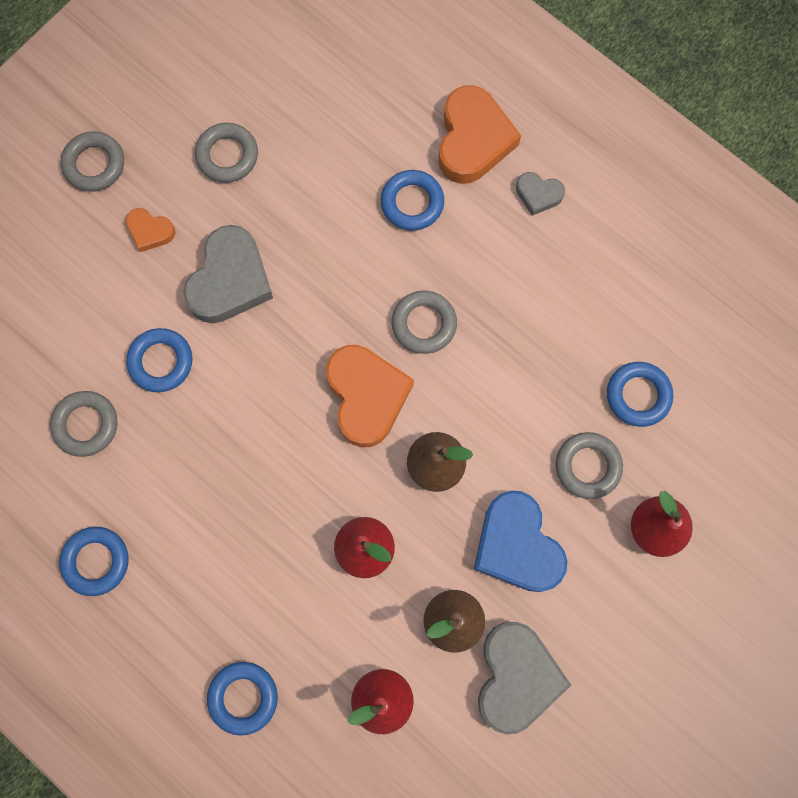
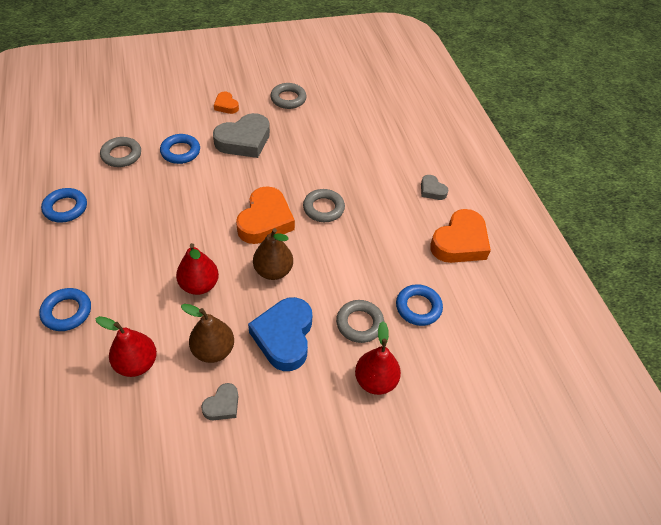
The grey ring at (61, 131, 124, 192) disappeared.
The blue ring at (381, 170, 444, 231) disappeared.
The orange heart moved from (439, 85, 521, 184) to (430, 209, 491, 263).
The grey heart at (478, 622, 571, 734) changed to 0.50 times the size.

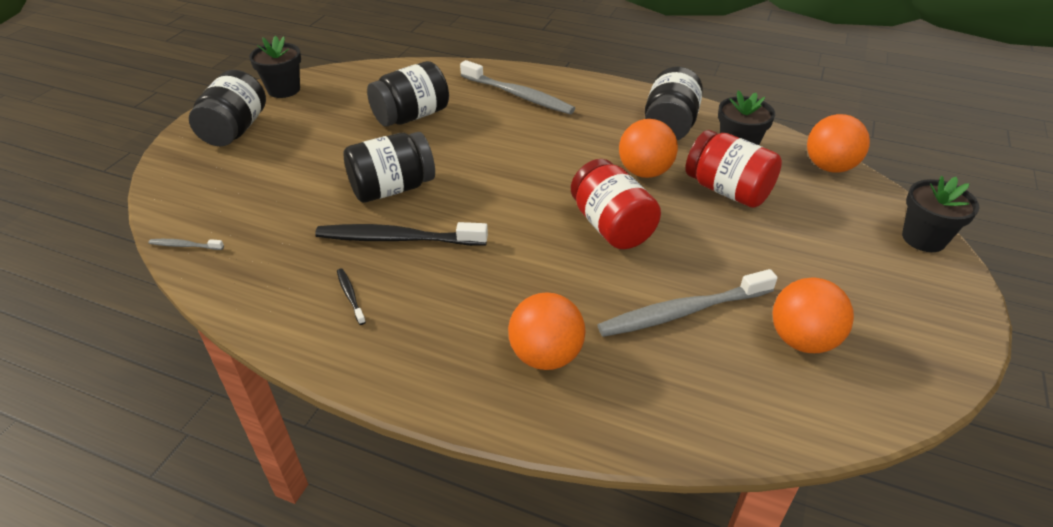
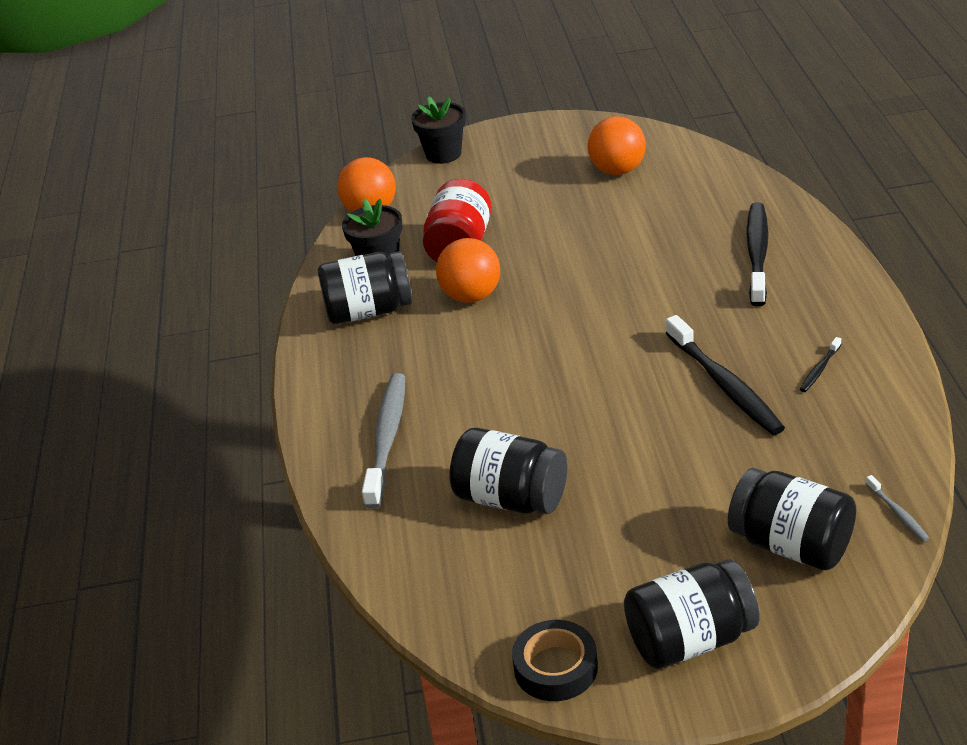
The red jar at (571, 159, 661, 249) disappeared.
The grey toothbrush at (598, 269, 778, 337) disappeared.
The black jar moved from (343, 132, 435, 202) to (728, 468, 856, 570).
The black flower pot at (249, 36, 301, 98) was replaced by the black tape at (512, 620, 598, 701).
The orange ball at (508, 292, 586, 370) was replaced by the black toothbrush at (746, 202, 769, 307).

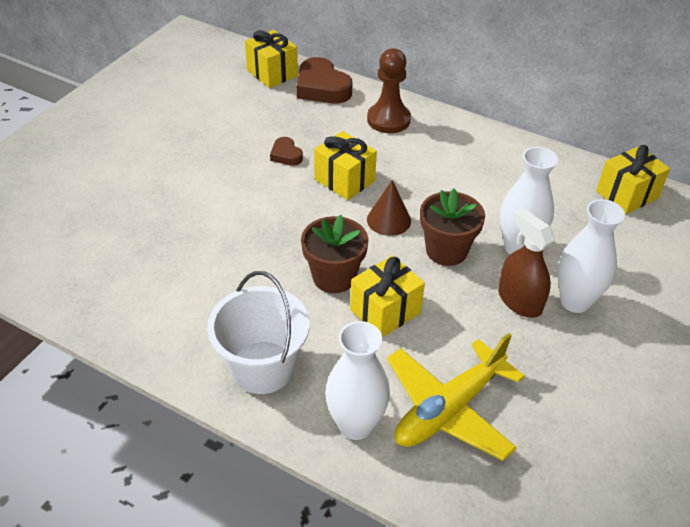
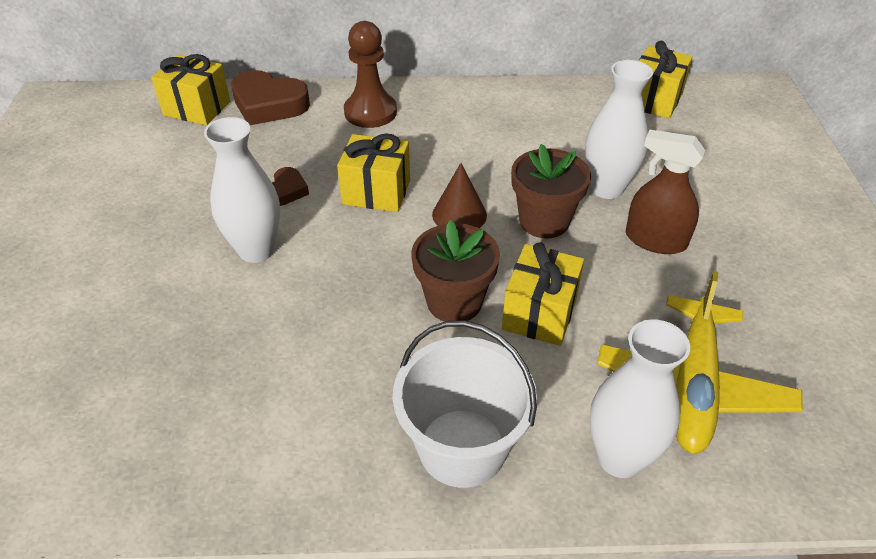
The white vase moved from (557, 199, 625, 313) to (204, 117, 280, 263).
The brown heart at (270, 137, 303, 166) turned 105 degrees counterclockwise.

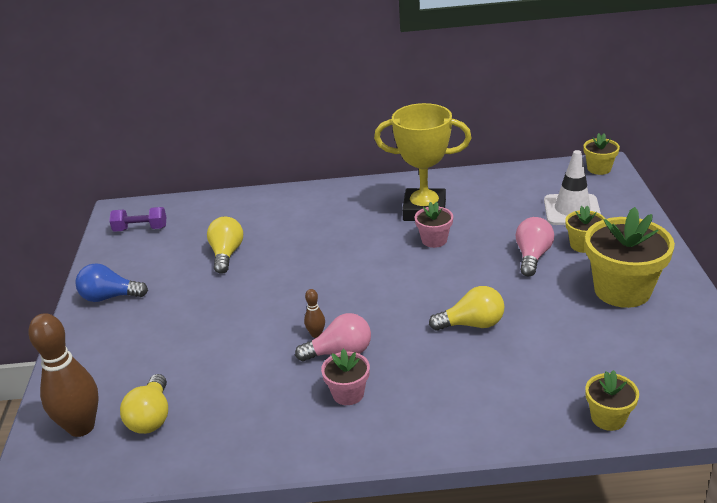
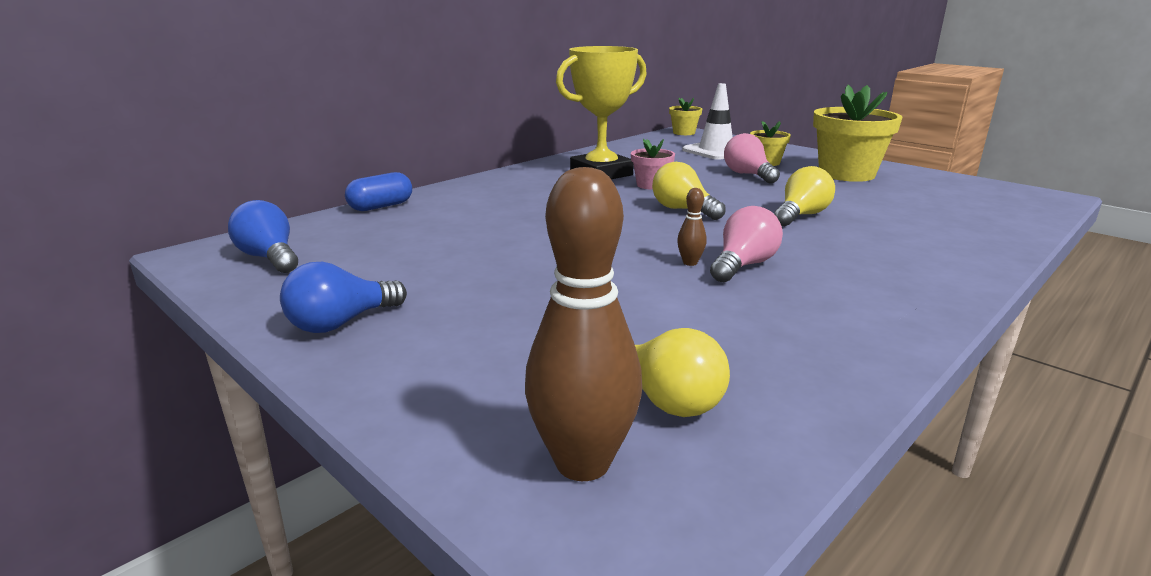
The pink flower pot at (321, 349, 370, 405) disappeared.
The yellow flower pot at (585, 370, 639, 431) disappeared.
The blue capsule at (345, 172, 412, 211) appeared.
The yellow light bulb moved from (207, 217, 243, 274) to (652, 162, 726, 220).
The purple dumbbell at (109, 207, 166, 232) was replaced by the blue light bulb at (228, 200, 298, 273).

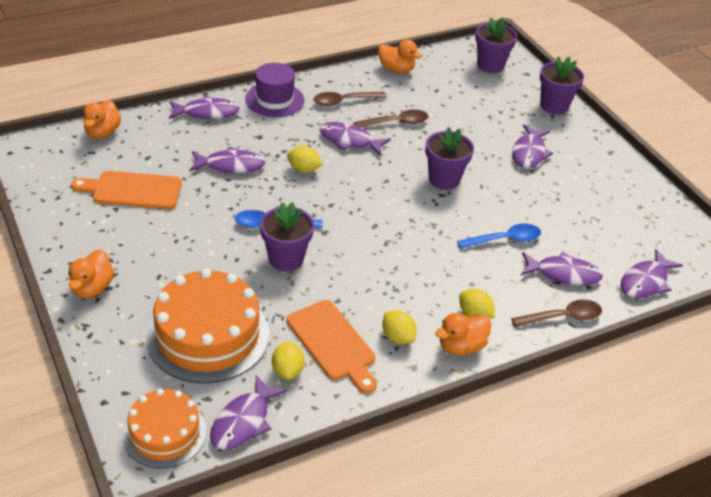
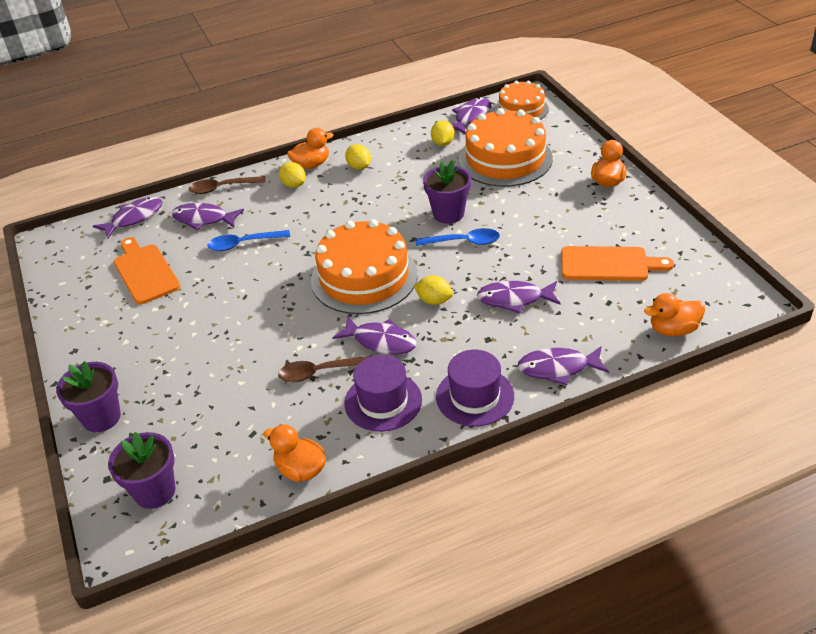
The purple flower pot at (425, 127, 474, 190) disappeared.
The purple fish at (512, 124, 553, 168) disappeared.
The orange cake at (311, 219, 418, 314) appeared.
The orange cutting board moved from (287, 300, 377, 394) to (114, 237, 180, 304).
The brown spoon at (313, 92, 386, 106) was replaced by the purple hat at (344, 355, 422, 432).
The orange duck at (83, 100, 121, 138) turned 120 degrees counterclockwise.

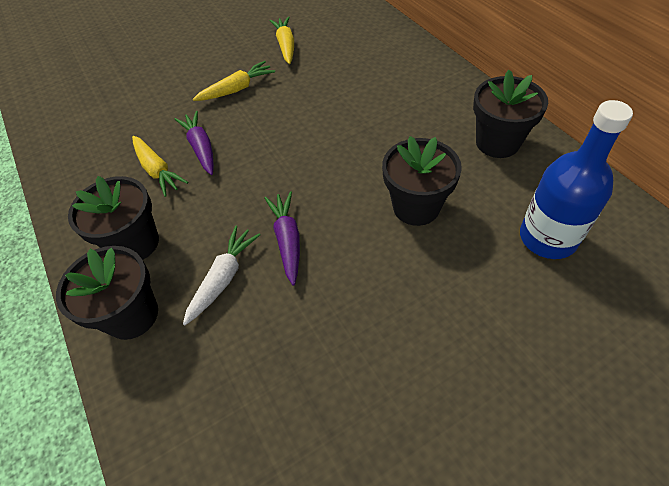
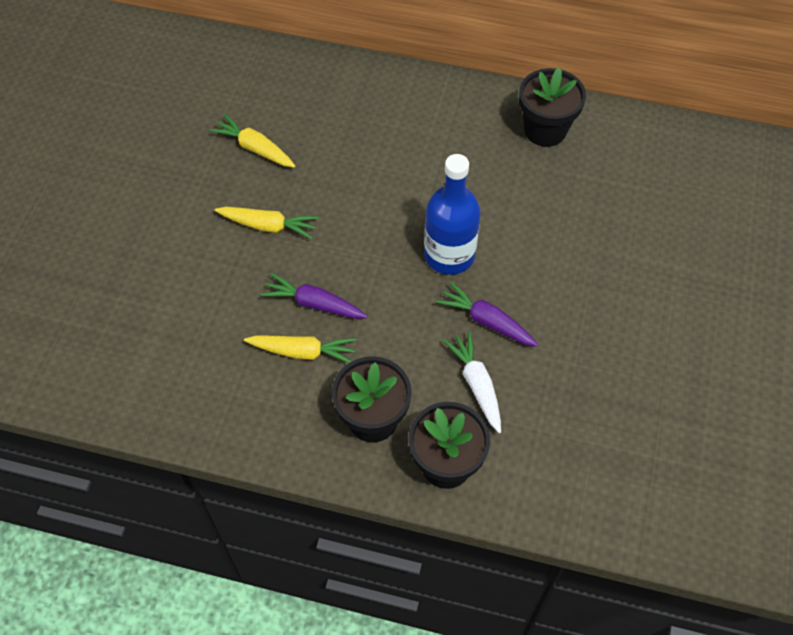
The black flower pot at (382, 136, 462, 226) disappeared.
The blue bottle moved from (520, 100, 633, 259) to (424, 154, 481, 275).
The yellow carrot at (193, 61, 275, 101) turned 90 degrees clockwise.

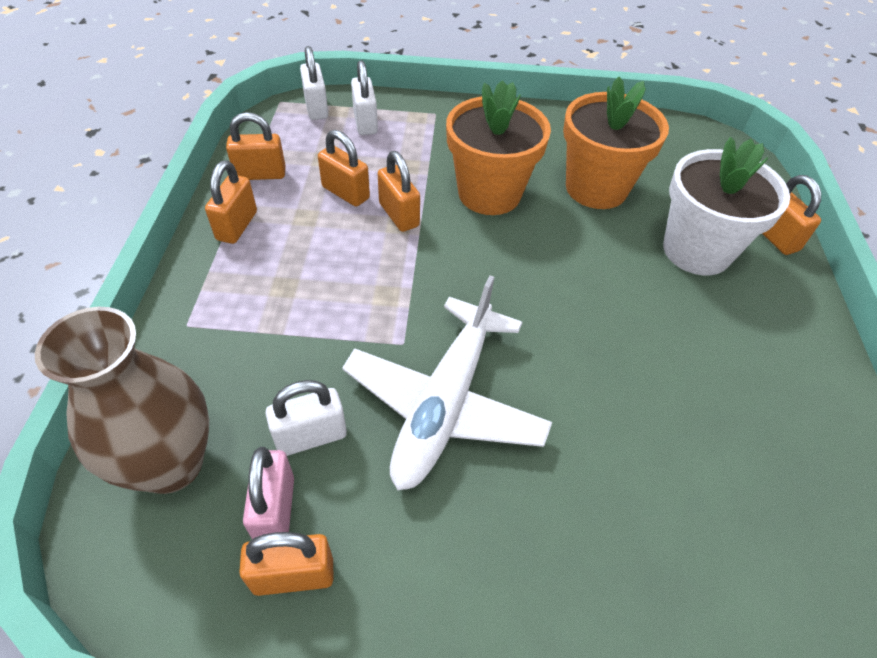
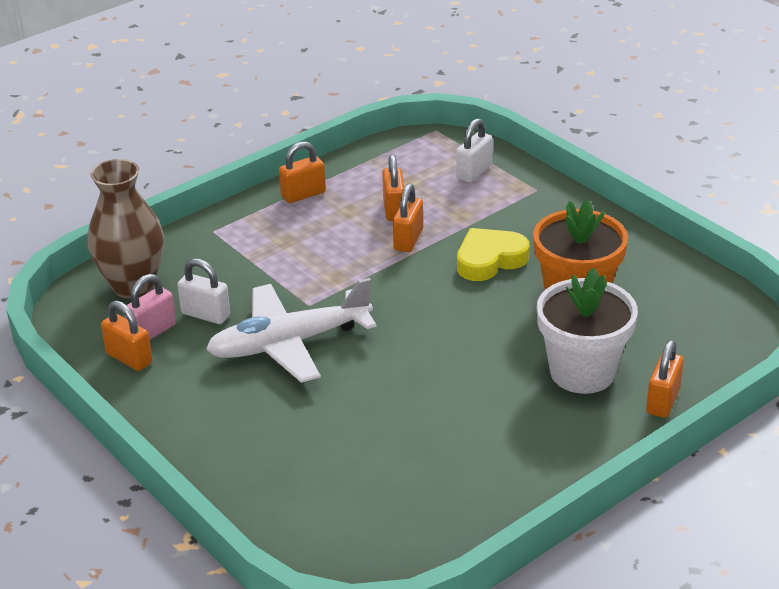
The orange padlock at (226, 112, 286, 180) disappeared.
The white padlock at (300, 46, 328, 120) disappeared.
The orange flower pot at (446, 80, 551, 215) was replaced by the yellow heart at (457, 228, 529, 281).

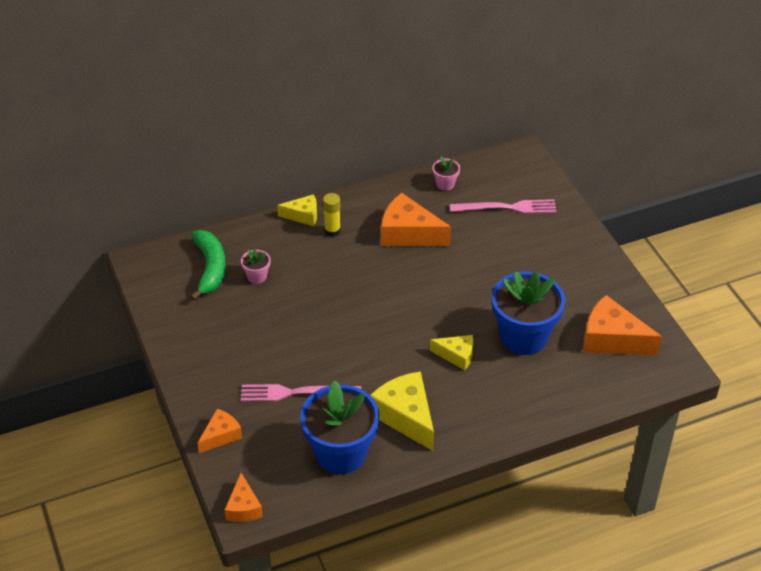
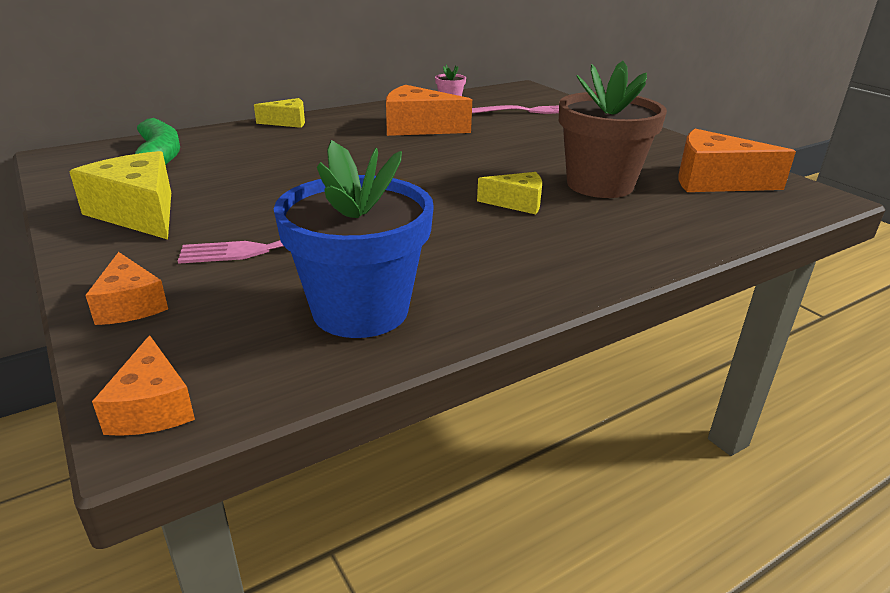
The pink flower pot at (241, 249, 270, 284) disappeared.
The yellow glue stick at (323, 193, 341, 237) disappeared.
The yellow cheese moved from (370, 371, 434, 451) to (69, 151, 171, 239).
The blue flower pot at (492, 272, 565, 355) became the brown flower pot at (559, 61, 667, 198).
The orange cheese at (198, 409, 242, 453) turned 120 degrees clockwise.

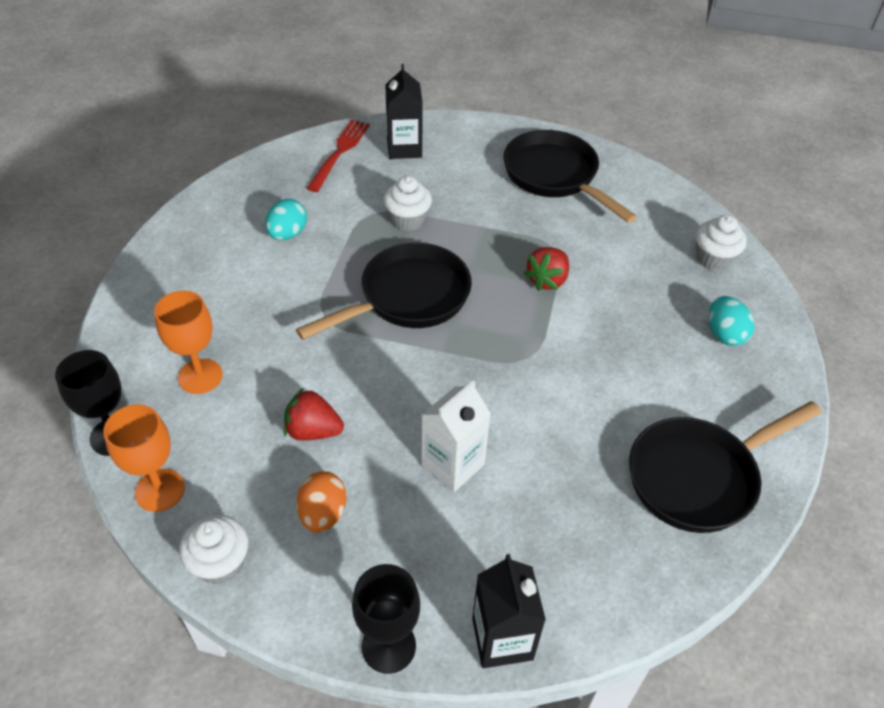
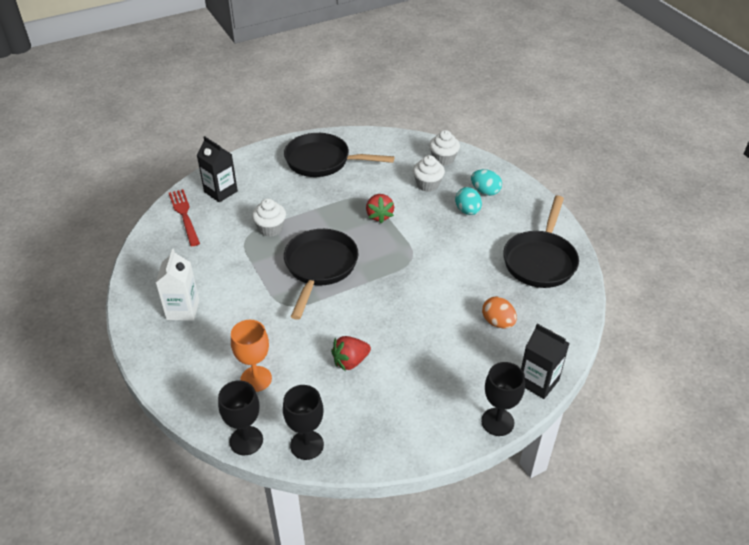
The white cupcake moved from (179, 515, 248, 584) to (413, 155, 445, 192).
The turquoise egg moved from (265, 199, 307, 240) to (455, 187, 482, 215).
The orange egg moved from (297, 471, 347, 533) to (482, 297, 517, 328).
The white carton moved from (421, 380, 491, 492) to (156, 249, 199, 321).
The orange goblet at (103, 404, 185, 512) became the black goblet at (283, 385, 324, 460).

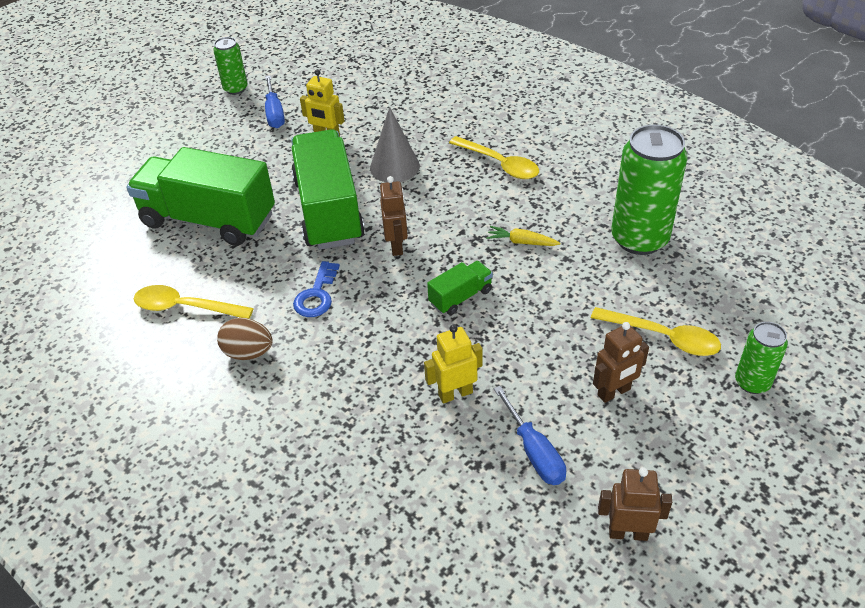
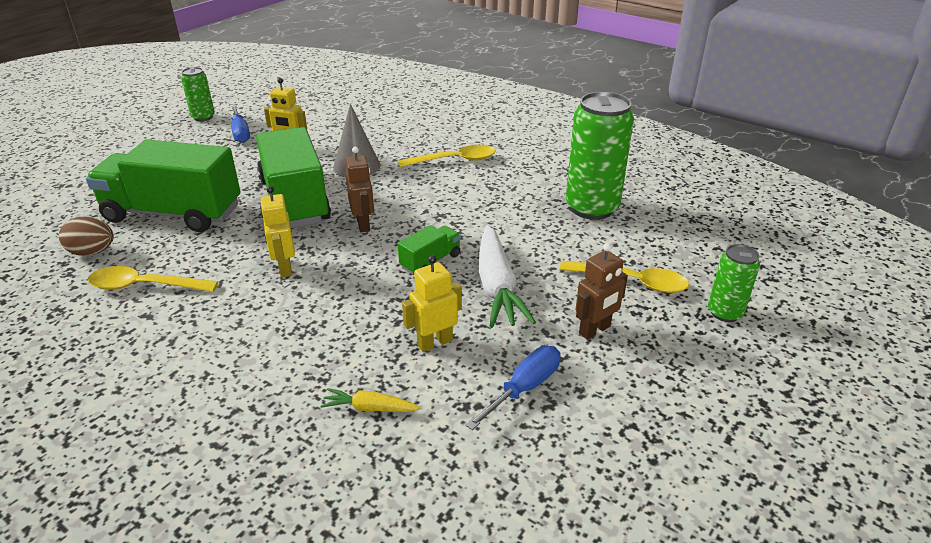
The brown robot at (598, 467, 672, 541) disappeared.
The white carrot at (479, 225, 536, 328) appeared.
The brown egg moved from (217, 318, 273, 360) to (59, 217, 114, 256).
The yellow carrot moved from (486, 226, 561, 246) to (321, 388, 420, 412).
The blue key at (293, 261, 340, 317) was replaced by the yellow robot at (260, 186, 295, 277).
The yellow spoon at (449, 136, 539, 179) turned 45 degrees counterclockwise.
The blue screwdriver at (494, 386, 566, 485) turned 105 degrees counterclockwise.

